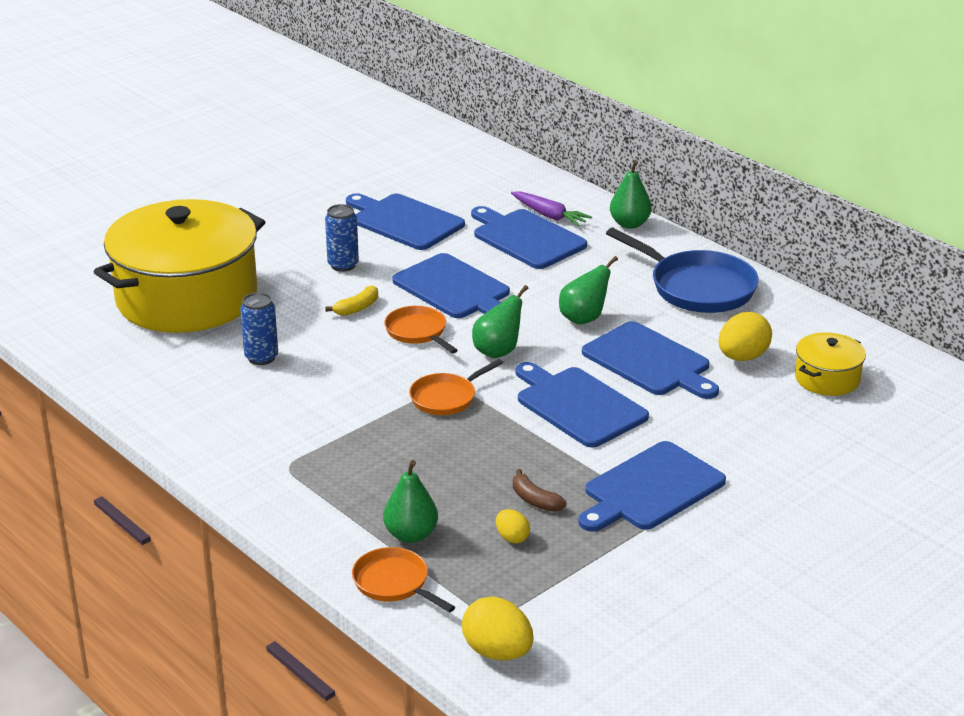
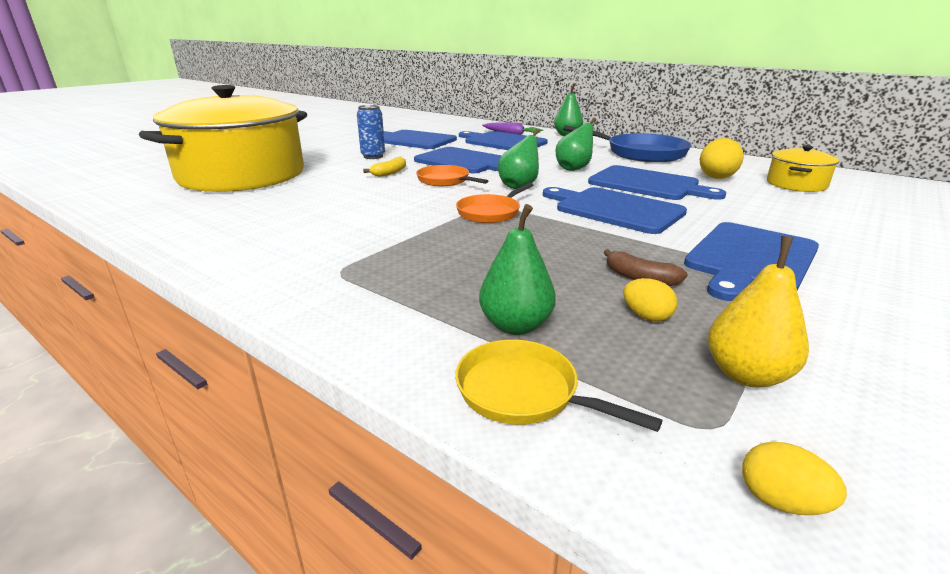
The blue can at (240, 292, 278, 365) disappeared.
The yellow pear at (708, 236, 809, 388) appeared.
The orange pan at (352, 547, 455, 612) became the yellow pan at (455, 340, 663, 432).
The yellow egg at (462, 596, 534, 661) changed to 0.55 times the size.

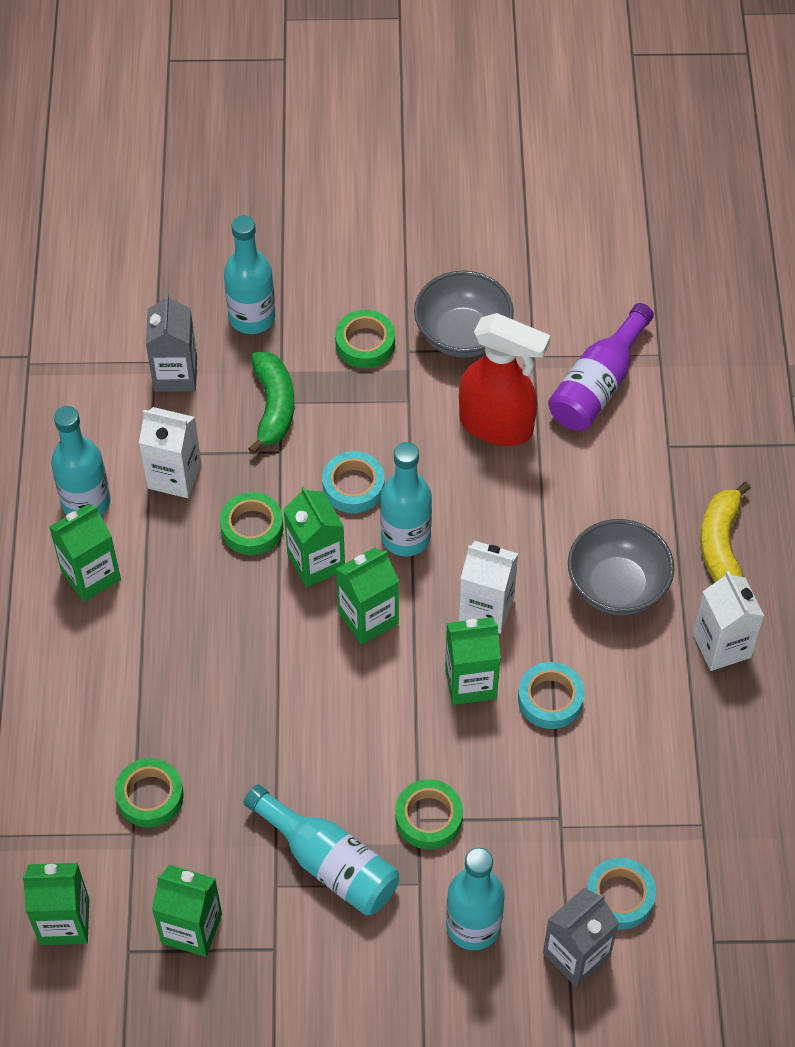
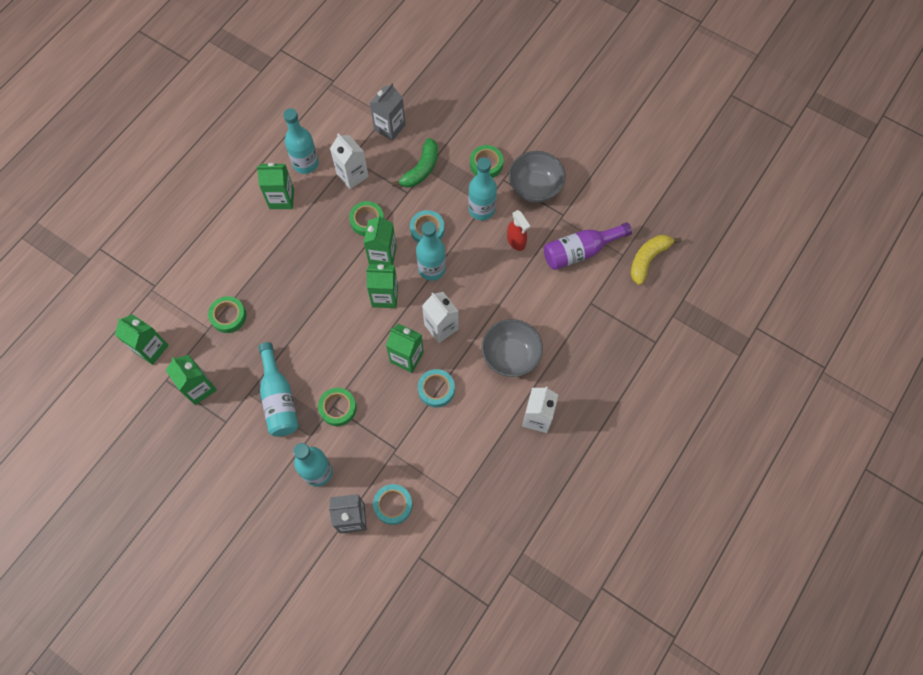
The turquoise bottle moved from (224, 215, 275, 334) to (468, 158, 497, 220).
The yellow banana moved from (700, 482, 751, 582) to (630, 235, 682, 285).
The red spray bottle at (459, 313, 551, 446) changed to 0.56 times the size.

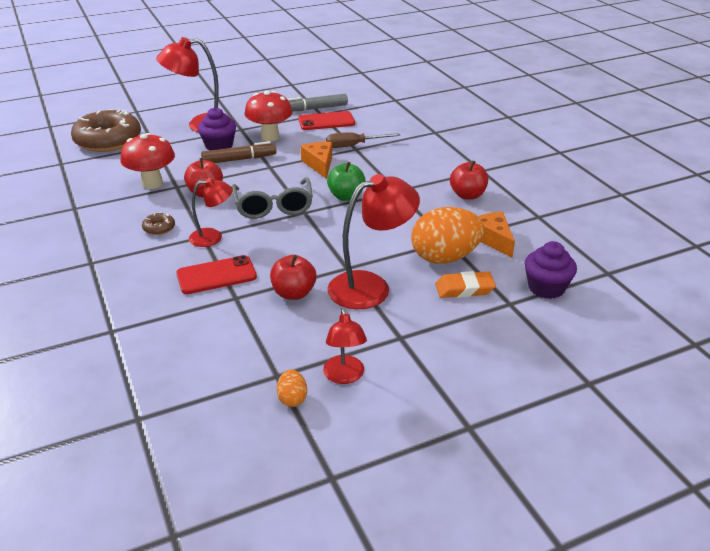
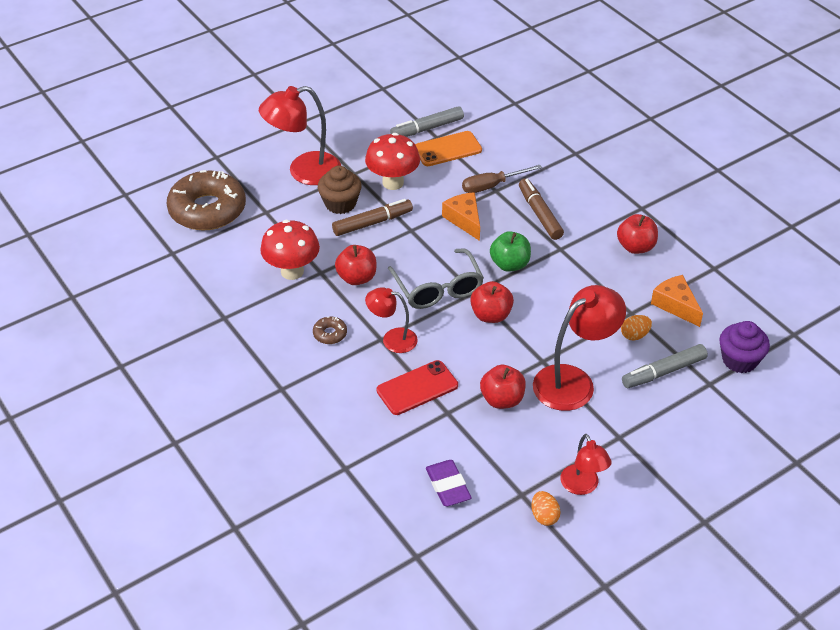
The purple eraser at (426, 460, 471, 506) appeared.
The red apple at (470, 281, 514, 323) appeared.
The brown marker at (519, 178, 564, 240) appeared.
The orange eraser at (435, 271, 496, 298) was replaced by the grey marker at (622, 344, 708, 388).
The purple cupcake at (198, 107, 236, 151) became the brown cupcake at (318, 166, 362, 214).
The red phone at (298, 111, 355, 130) became the orange phone at (415, 131, 482, 166).
The red lamp at (189, 178, 233, 247) turned 150 degrees counterclockwise.
The orange egg at (411, 207, 484, 264) changed to 0.44 times the size.

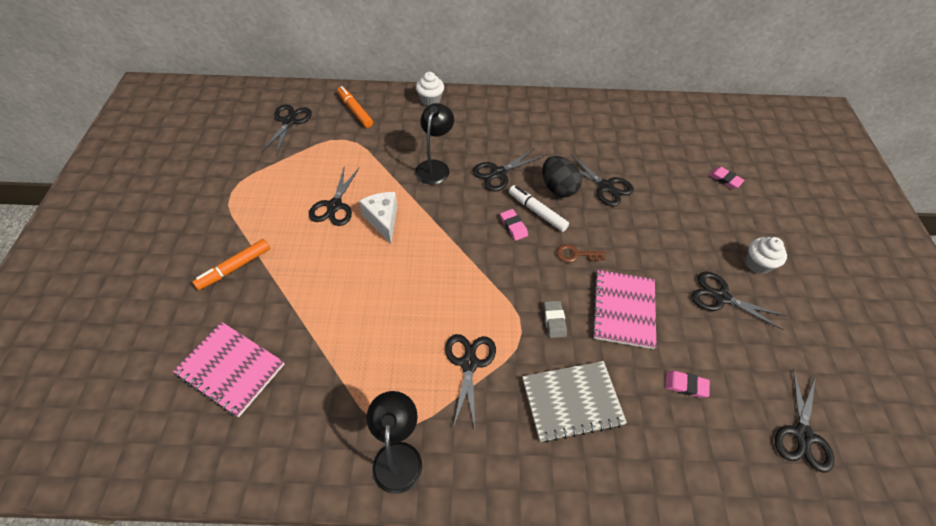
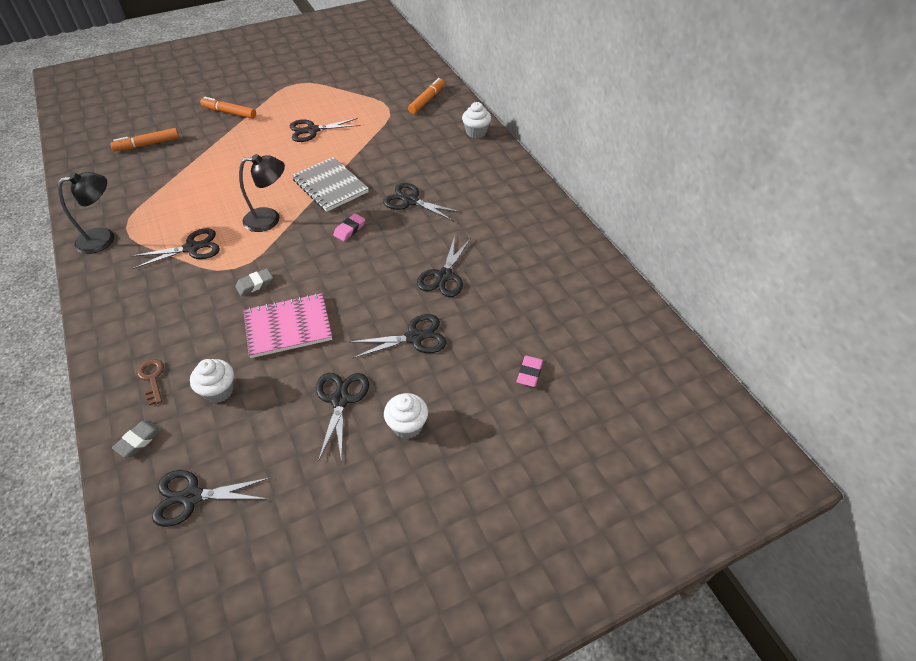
The white cheese at (359, 192, 397, 244) disappeared.
The white marker at (509, 185, 569, 232) disappeared.
The black egg at (542, 156, 582, 197) disappeared.
The grey eraser at (112, 420, 162, 458) appeared.
The black scissors moved from (261, 104, 312, 156) to (350, 314, 447, 358).
The black lamp moved from (415, 103, 454, 185) to (239, 154, 285, 232).
The grey notebook moved from (522, 361, 627, 443) to (292, 157, 369, 212).
The brown key moved from (556, 244, 605, 263) to (137, 359, 164, 405).
The pink notebook at (173, 322, 285, 417) was replaced by the orange marker at (110, 128, 179, 151).
The pink eraser at (665, 371, 710, 398) was replaced by the white cupcake at (190, 359, 234, 403).

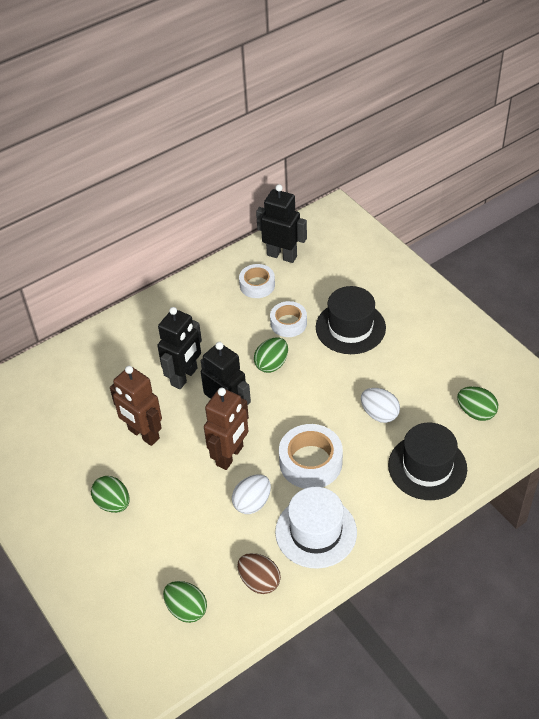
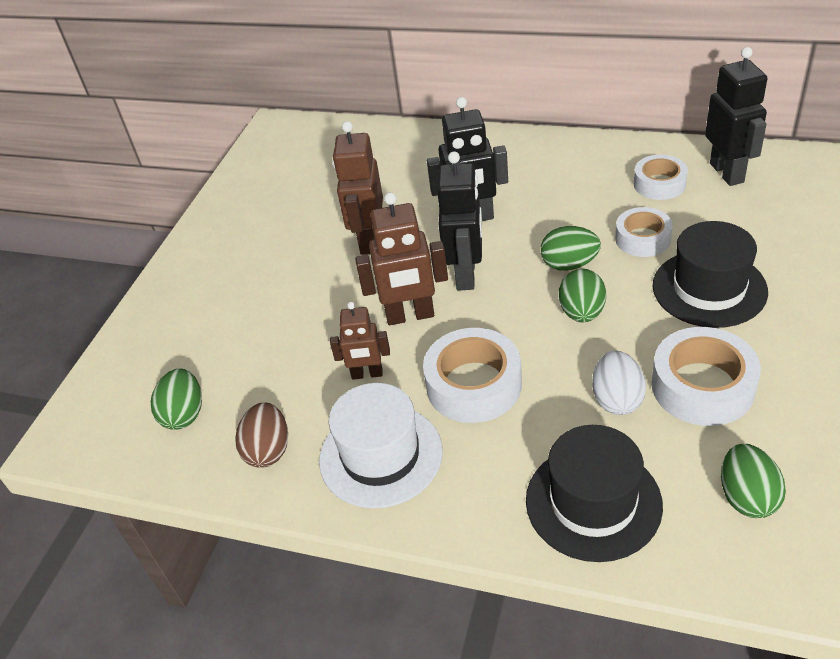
The white tape at (652, 327, 761, 426) appeared.
The green egg moved from (91, 476, 130, 513) to (559, 269, 606, 322).
The white egg at (232, 474, 271, 514) was replaced by the brown robot at (330, 302, 390, 380).

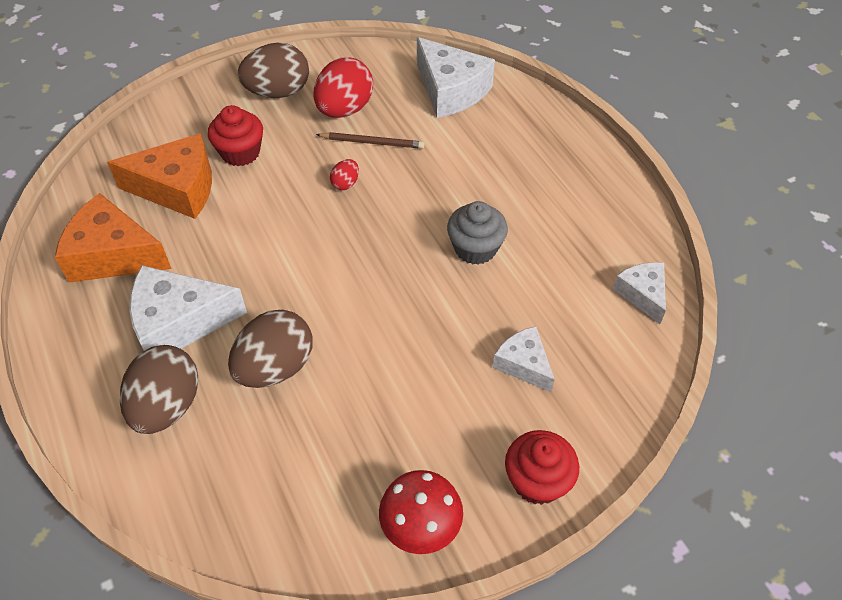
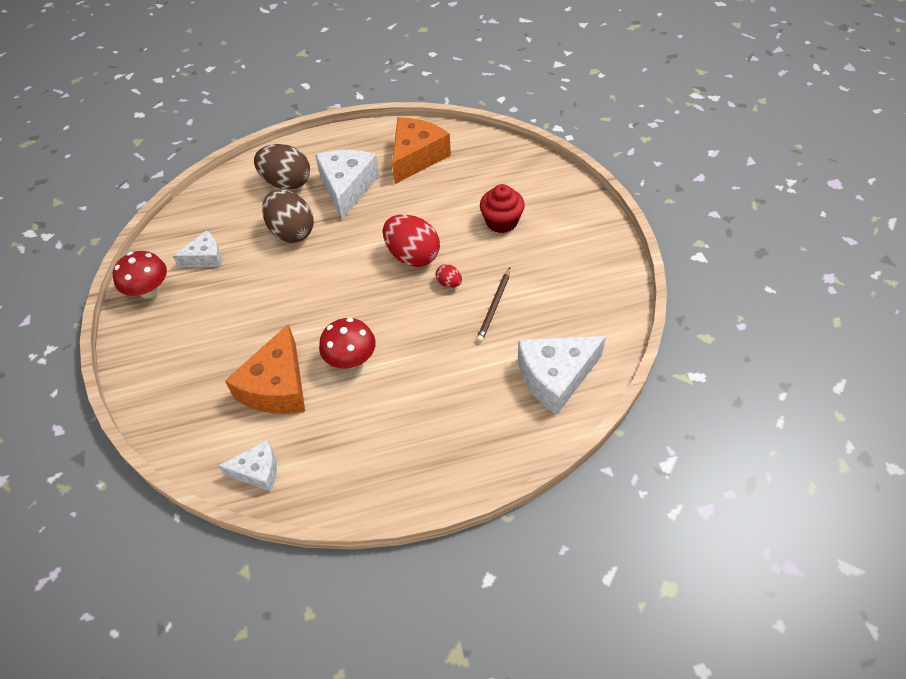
The brown egg at (238, 43, 309, 98) disappeared.
The red cupcake at (505, 430, 579, 505) disappeared.
The orange cheese moved from (107, 133, 212, 219) to (225, 323, 305, 414).
The red egg moved from (313, 57, 373, 118) to (383, 215, 440, 267).
The white cheese moved from (493, 326, 555, 392) to (173, 230, 222, 268).
The grey cupcake at (447, 201, 508, 265) was replaced by the red mushroom at (319, 318, 376, 369).

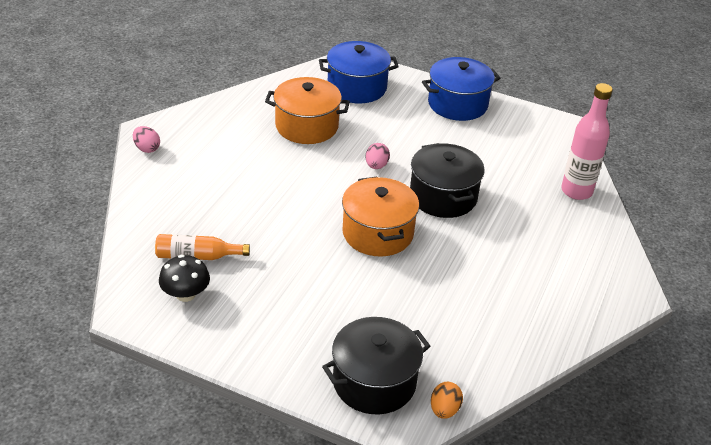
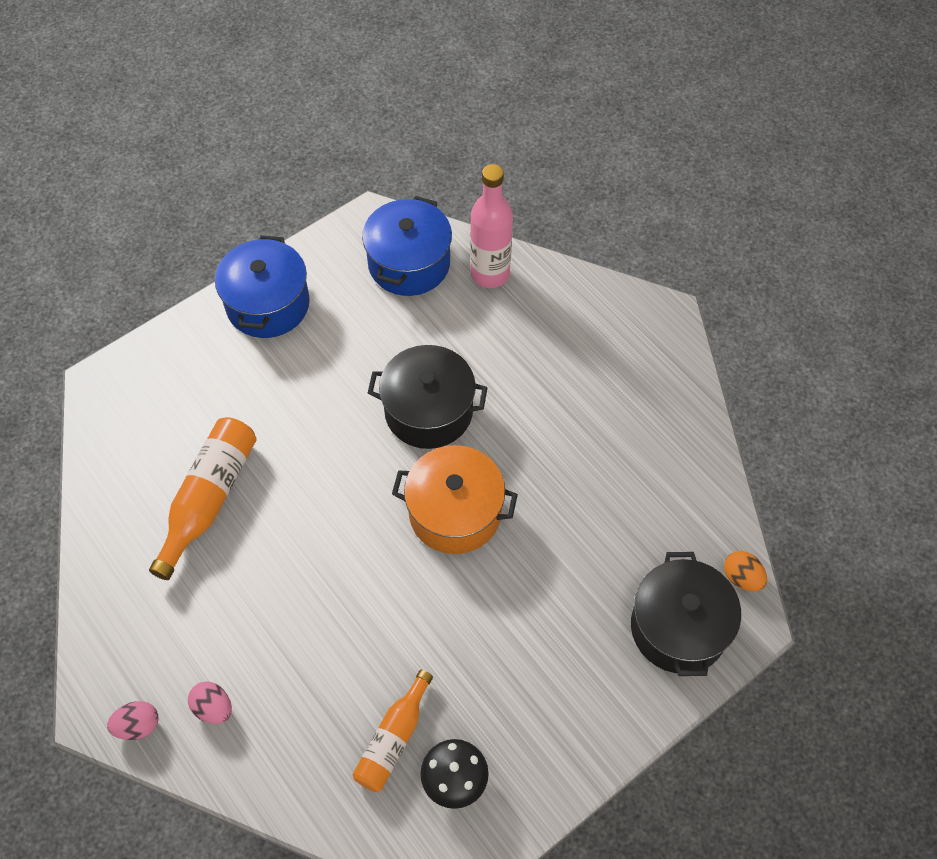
The blue pot moved from (319, 41, 399, 103) to (362, 196, 452, 296).
The pink egg moved from (366, 143, 390, 169) to (188, 681, 232, 724).
The orange pot at (265, 77, 350, 144) was replaced by the orange bottle at (149, 417, 257, 580).

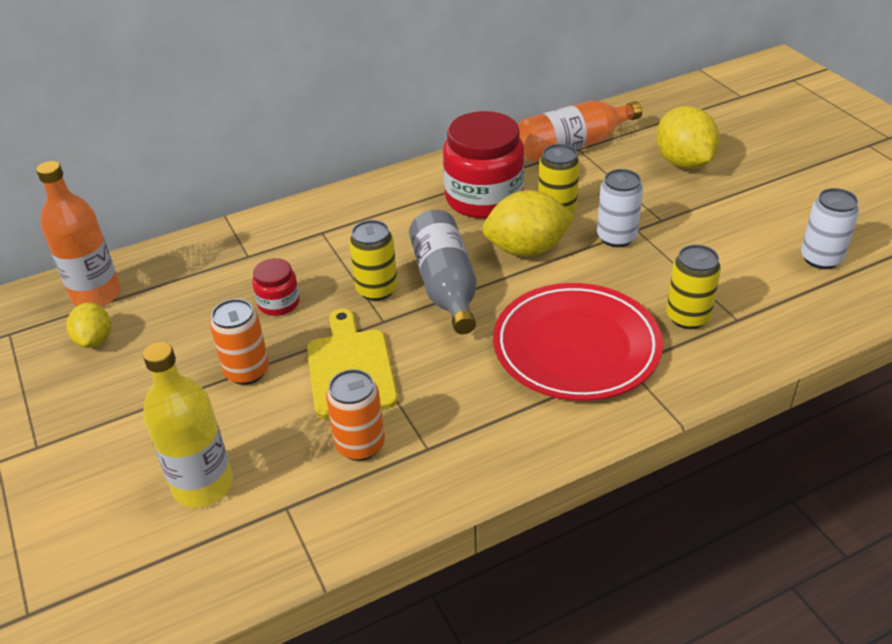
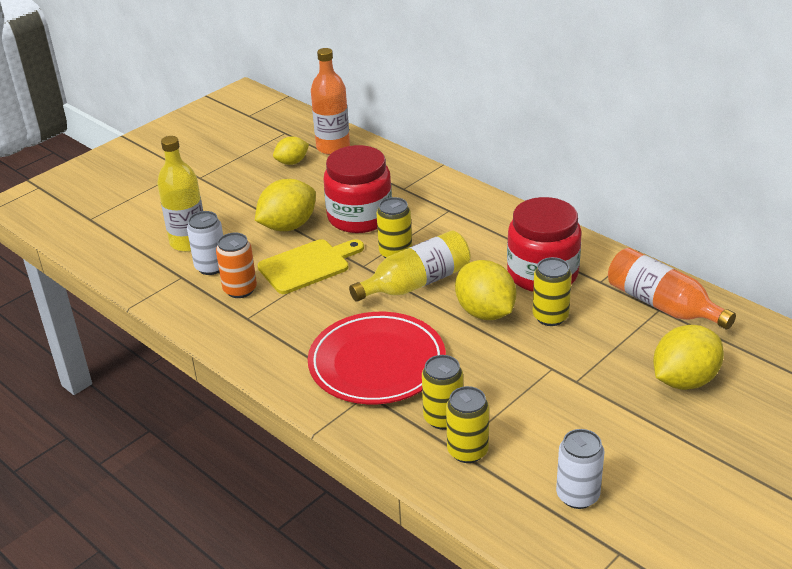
The yellow can at (446, 386, 489, 463) appeared.
The white can moved from (597, 169, 643, 247) to (187, 211, 223, 275).
The orange can at (210, 299, 269, 385) was replaced by the yellow lemon at (255, 179, 316, 231).
The grey bottle at (409, 210, 476, 335) became the yellow bottle at (349, 231, 471, 302).
The red jar at (252, 258, 300, 316) changed to 2.07 times the size.

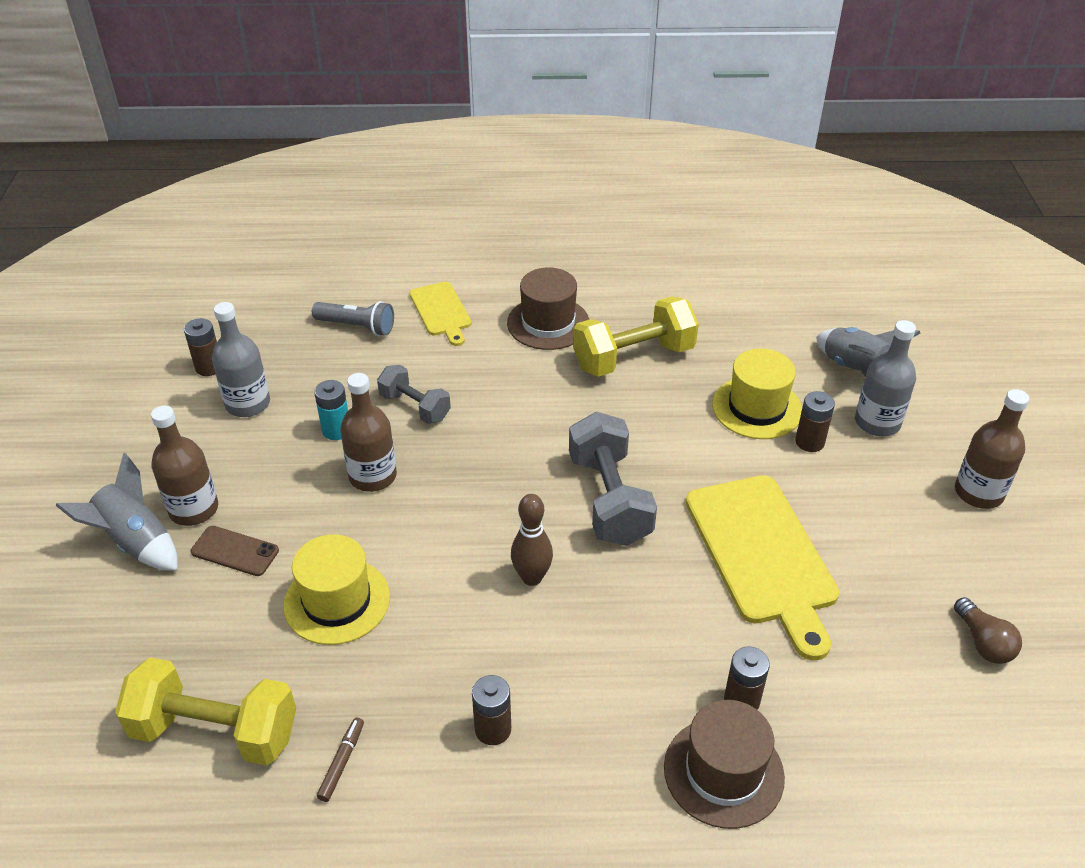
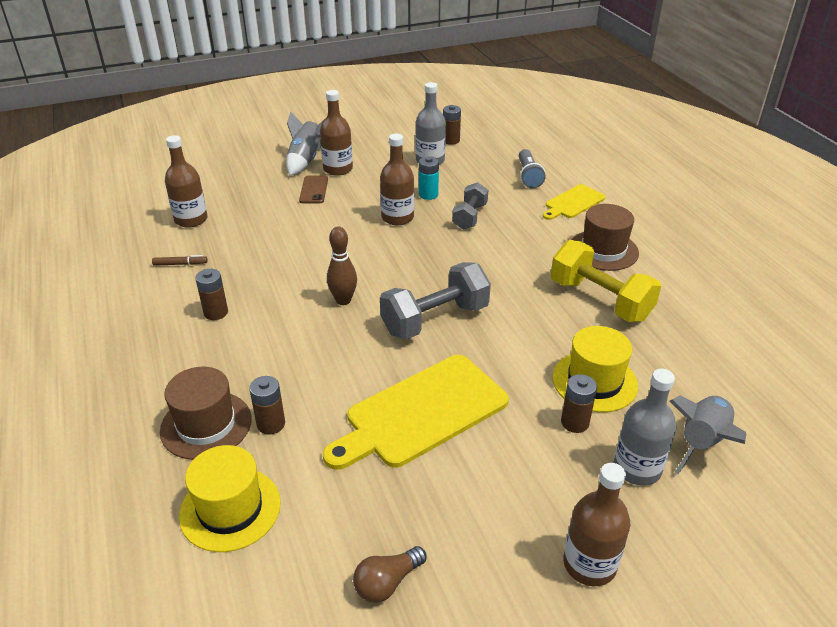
The yellow hat moved from (283, 534, 390, 645) to (179, 445, 281, 552).
The yellow dumbbell at (115, 657, 296, 766) was replaced by the brown bottle at (165, 135, 208, 228).

